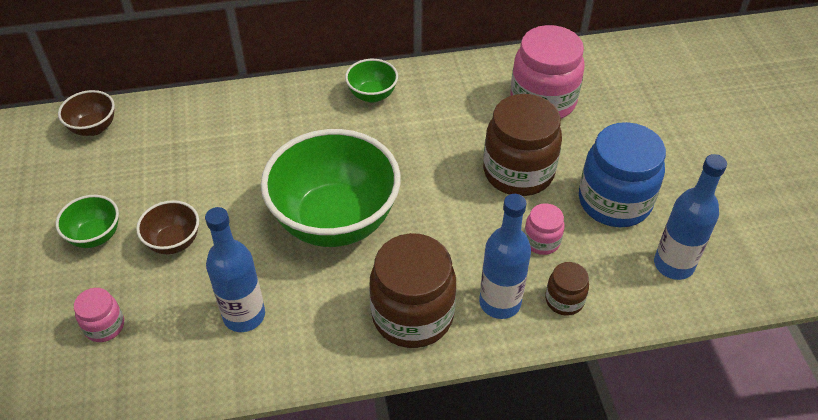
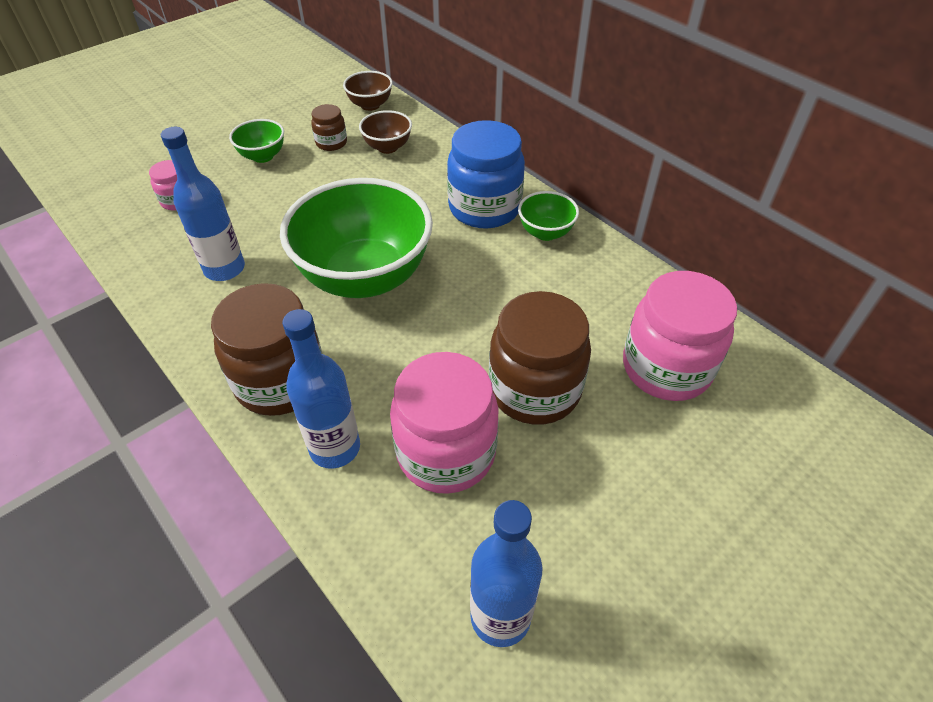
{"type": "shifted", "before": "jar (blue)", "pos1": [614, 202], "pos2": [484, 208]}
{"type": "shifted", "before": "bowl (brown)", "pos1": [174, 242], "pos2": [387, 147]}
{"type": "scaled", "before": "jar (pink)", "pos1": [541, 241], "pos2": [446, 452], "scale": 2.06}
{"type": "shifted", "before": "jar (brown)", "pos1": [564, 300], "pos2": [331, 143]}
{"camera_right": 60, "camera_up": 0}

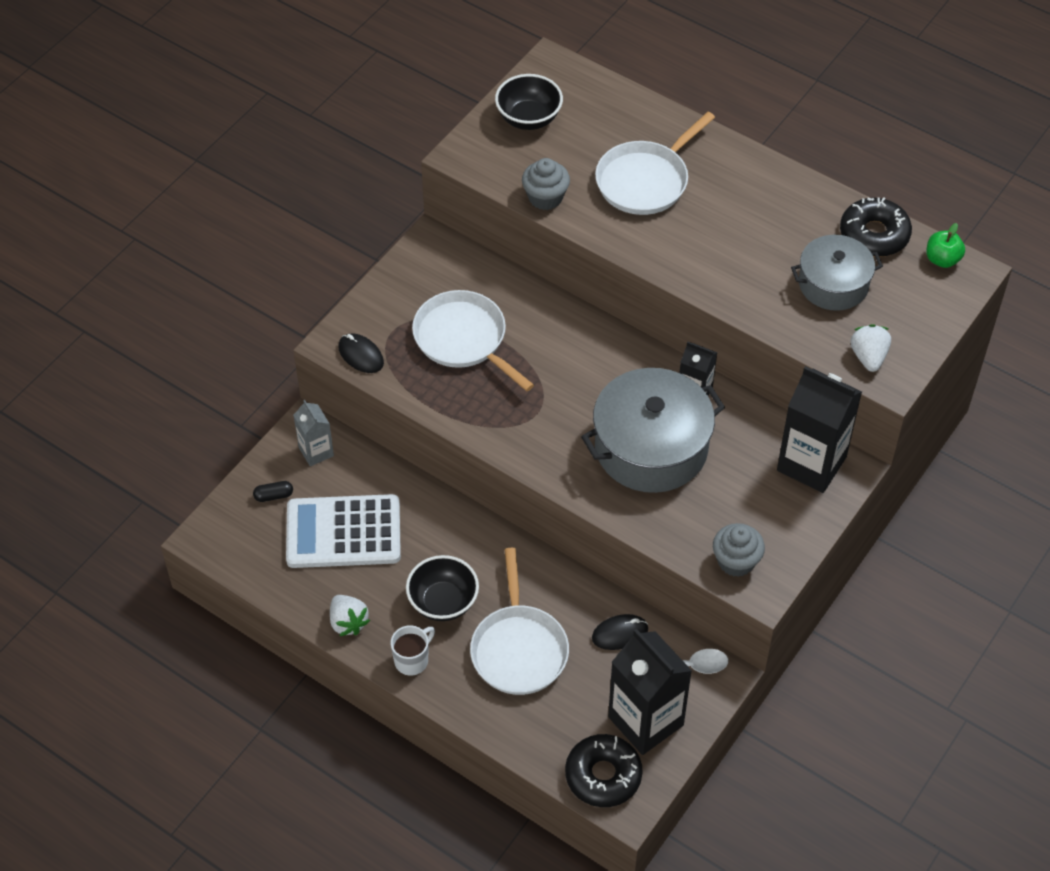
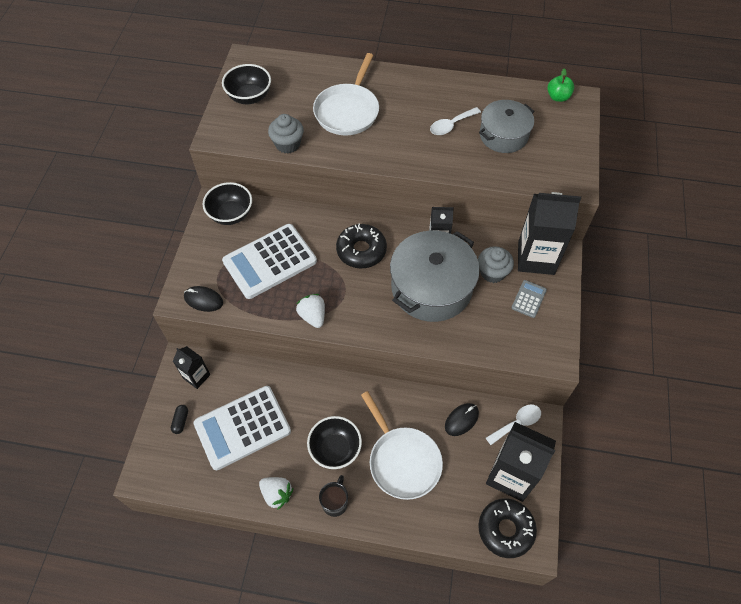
{"type": "shifted", "before": "donut (black)", "pos1": [874, 235], "pos2": [361, 250]}
{"type": "swapped", "before": "pan (white)", "after": "calculator (white)", "pos1": [464, 339], "pos2": [270, 261]}
{"type": "shifted", "before": "strawberry (white)", "pos1": [868, 357], "pos2": [313, 316]}
{"type": "repainted", "before": "carton (grey)", "after": "carton (black)", "pos1": [316, 451], "pos2": [196, 376]}
{"type": "rotated", "before": "capsule (black)", "pos1": [273, 496], "pos2": [181, 421], "turn": -45}
{"type": "shifted", "before": "cupcake (grey)", "pos1": [736, 561], "pos2": [492, 272]}
{"type": "repainted", "before": "mug (white)", "after": "mug (black)", "pos1": [412, 660], "pos2": [335, 502]}
{"type": "new", "after": "spoon (white)", "pos2": [451, 125]}
{"type": "new", "after": "bowl (black)", "pos2": [231, 214]}
{"type": "new", "after": "calculator (grey)", "pos2": [528, 299]}
{"camera_right": -25, "camera_up": 5}

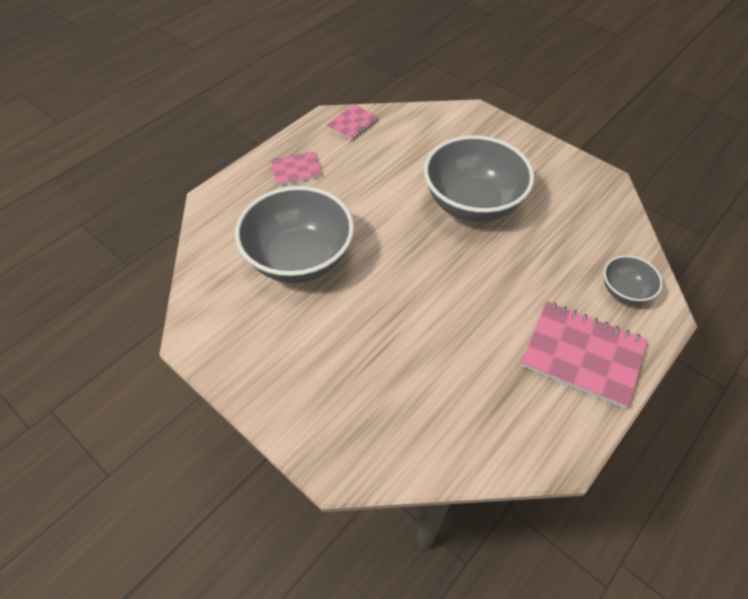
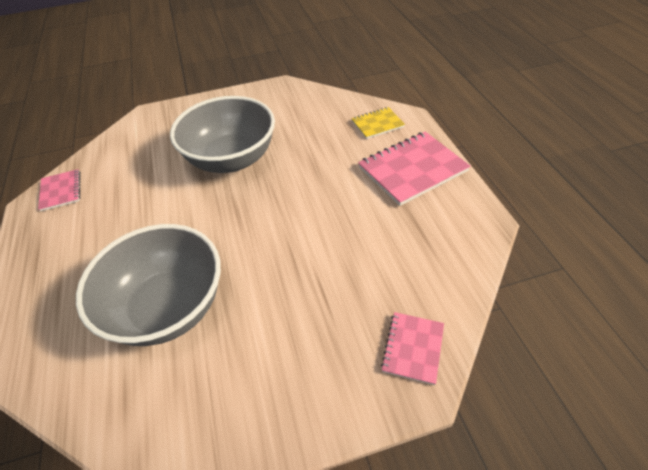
{"type": "shifted", "before": "notebook (pink)", "pos1": [296, 169], "pos2": [413, 348]}
{"type": "swapped", "before": "bowl (grey)", "after": "notebook (yellow)", "pos1": [624, 291], "pos2": [377, 124]}
{"camera_right": -55, "camera_up": -5}

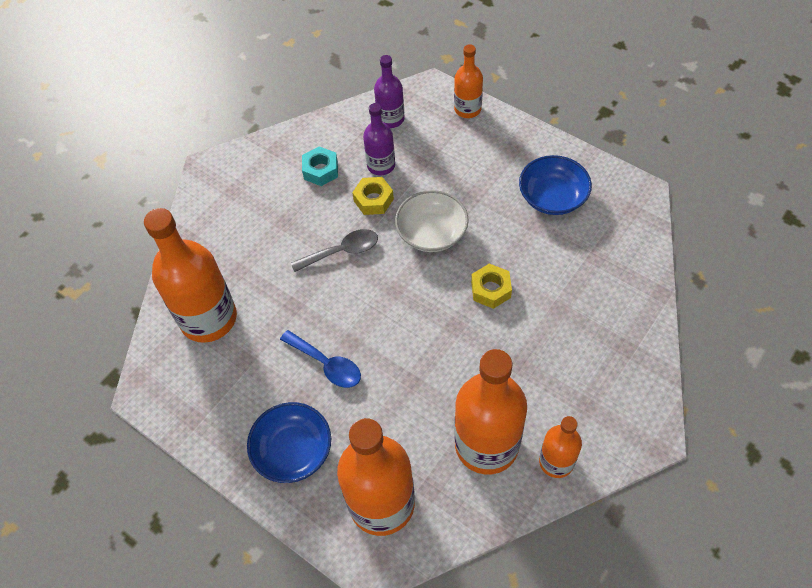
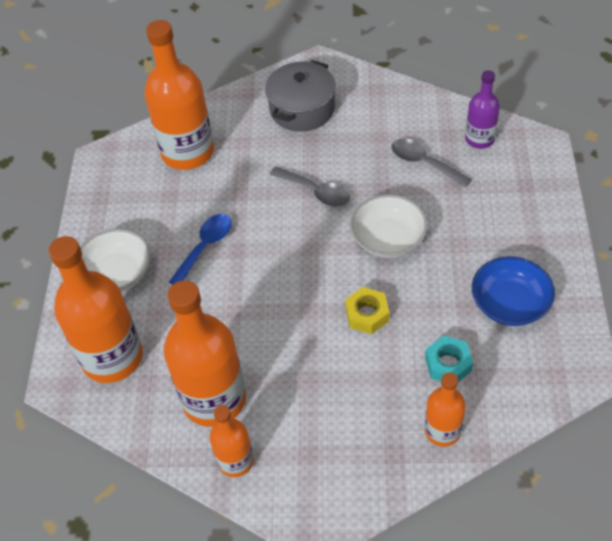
{"type": "shifted", "before": "bottle (orange)", "pos1": [467, 109], "pos2": [442, 431]}
{"type": "swapped", "before": "bottle (purple)", "after": "spoon (grey)", "pos1": [381, 165], "pos2": [424, 163]}
{"type": "shifted", "before": "nut (turquoise)", "pos1": [321, 170], "pos2": [448, 364]}
{"type": "gone", "before": "nut (yellow)", "pos1": [373, 200]}
{"type": "rotated", "before": "spoon (blue)", "pos1": [326, 364], "pos2": [205, 247], "turn": -150}
{"type": "repainted", "before": "bowl (blue)", "after": "bowl (white)", "pos1": [293, 450], "pos2": [117, 273]}
{"type": "new", "after": "pot (grey)", "pos2": [302, 109]}
{"camera_right": 55, "camera_up": -5}

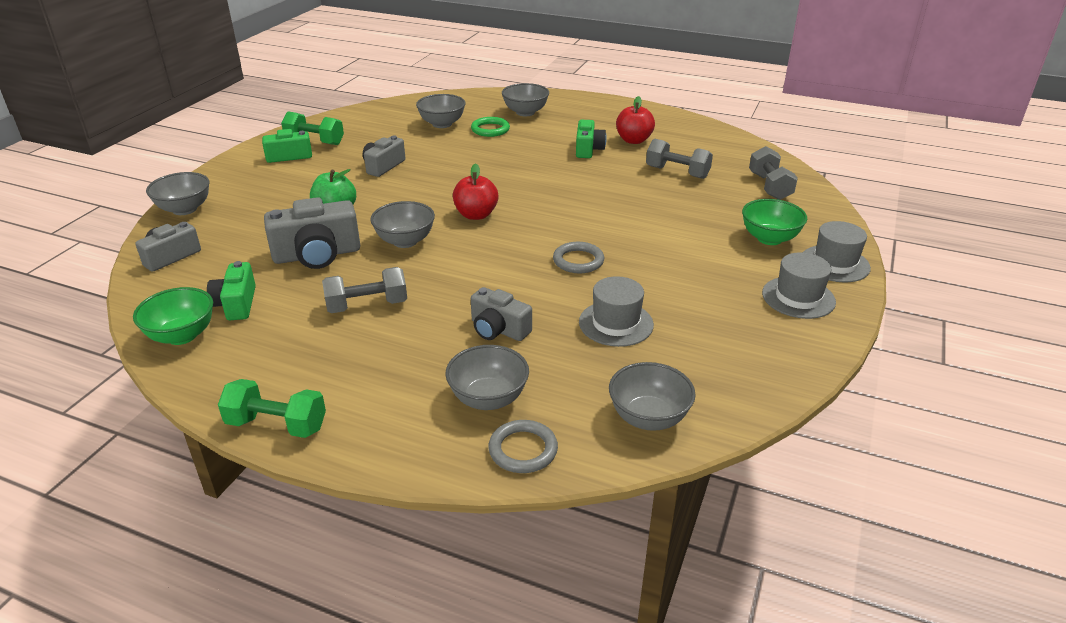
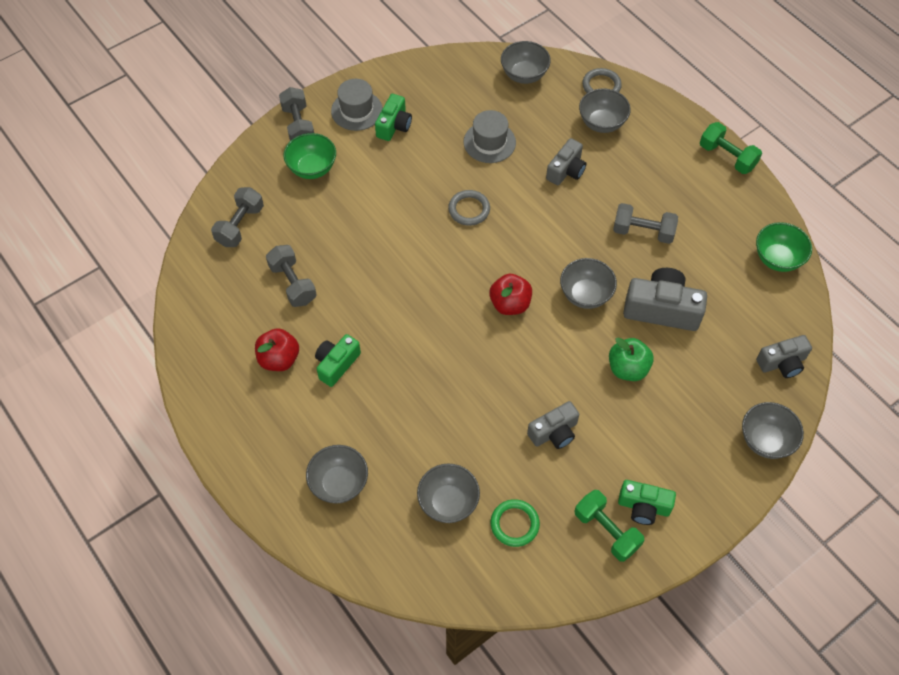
{"type": "shifted", "before": "ring (green)", "pos1": [490, 129], "pos2": [514, 524]}
{"type": "swapped", "before": "hat (grey)", "after": "dumbbell (grey)", "pos1": [834, 264], "pos2": [298, 125]}
{"type": "shifted", "before": "camera (green)", "pos1": [236, 304], "pos2": [394, 125]}
{"type": "rotated", "before": "camera (grey)", "pos1": [498, 329], "pos2": [566, 170], "turn": 60}
{"camera_right": -150, "camera_up": 25}

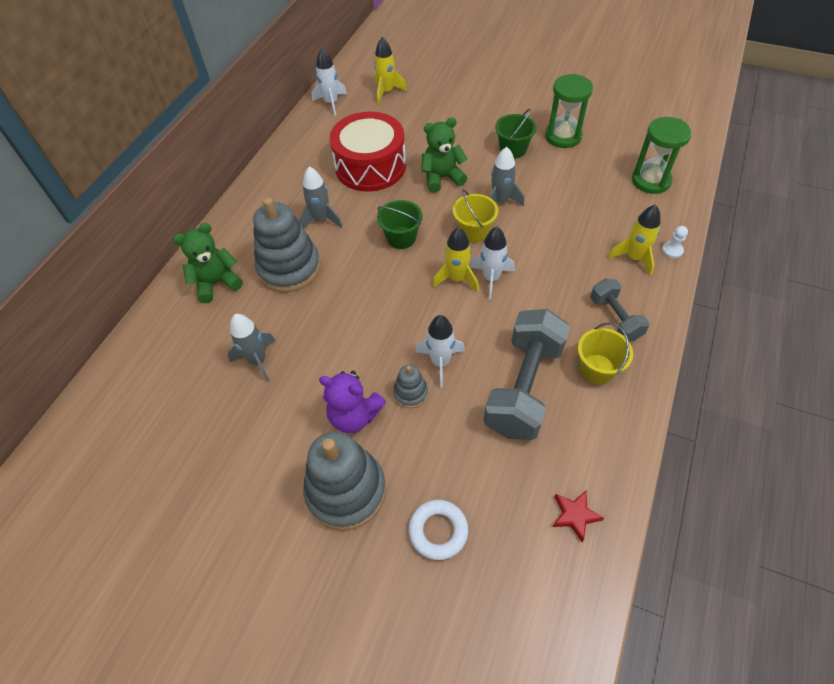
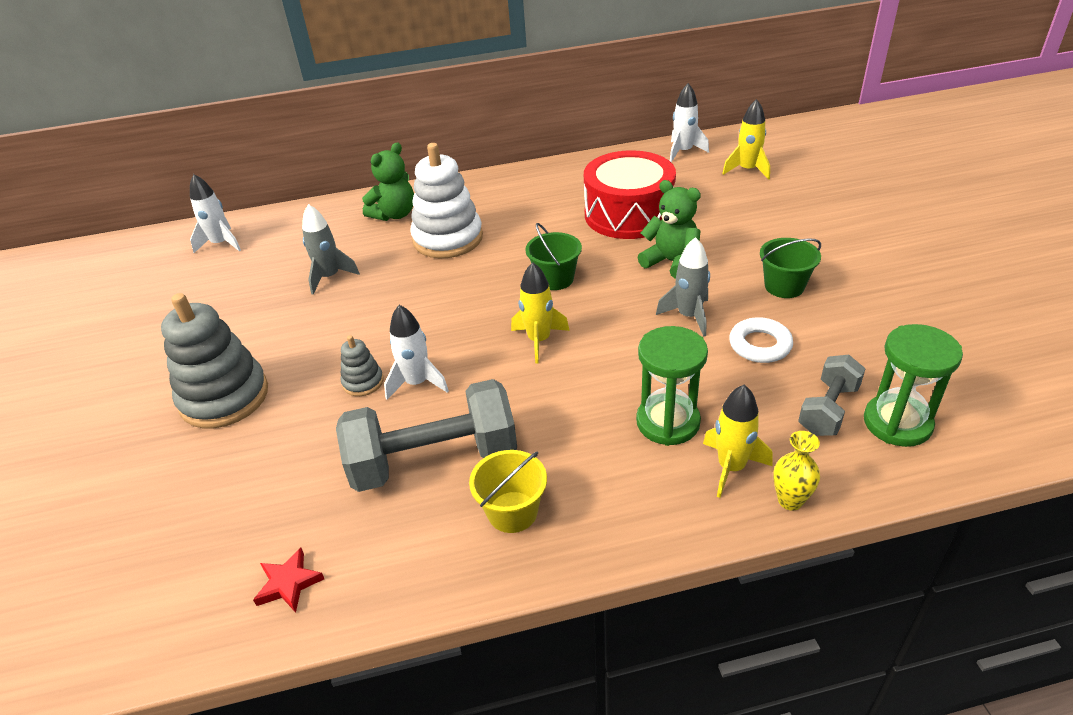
{"type": "shifted", "before": "hourglass (green)", "pos1": [563, 136], "pos2": [668, 422]}
{"type": "gone", "before": "rocket (grey)", "pos1": [321, 220]}
{"type": "gone", "before": "bucket (yellow)", "pos1": [474, 231]}
{"type": "repainted", "before": "stacking toy (grey)", "after": "stacking toy (white)", "pos1": [289, 268], "pos2": [448, 239]}
{"type": "rotated", "before": "teddy bear (green)", "pos1": [216, 283], "pos2": [394, 214], "turn": 105}
{"type": "swapped", "before": "pawn (white)", "after": "vase (yellow)", "pos1": [672, 250], "pos2": [790, 500]}
{"type": "shifted", "before": "rocket (white)", "pos1": [491, 278], "pos2": [221, 244]}
{"type": "shifted", "before": "dumbbell (grey)", "pos1": [615, 318], "pos2": [828, 409]}
{"type": "gone", "before": "teddy bear (purple)", "pos1": [354, 416]}
{"type": "shifted", "before": "ring (white)", "pos1": [438, 531], "pos2": [760, 345]}
{"camera_right": 55, "camera_up": -15}

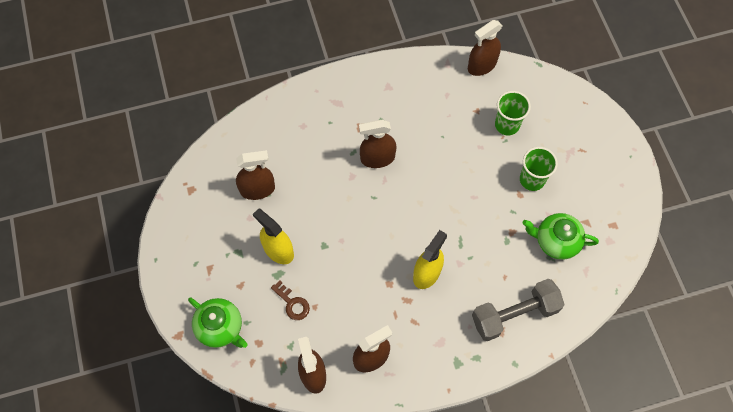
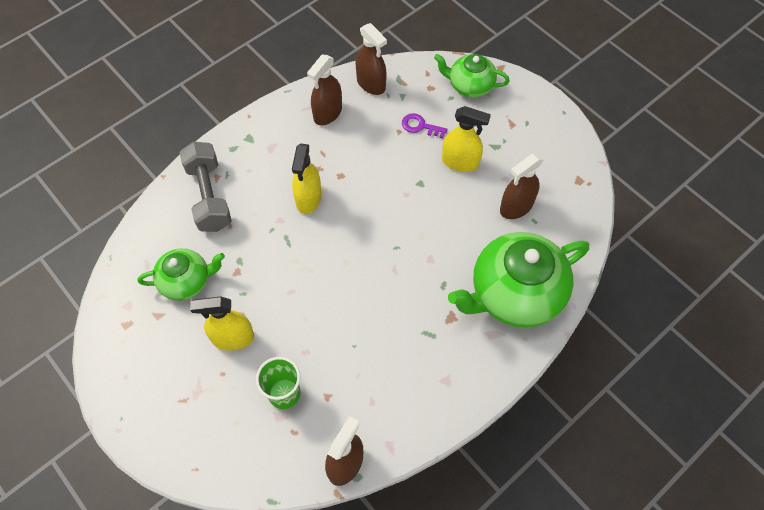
{"type": "gone", "before": "spray bottle (brown)", "pos1": [377, 158]}
{"type": "swapped", "before": "cup (green)", "after": "spray bottle (yellow)", "pos1": [532, 179], "pos2": [233, 338]}
{"type": "rotated", "before": "dumbbell (grey)", "pos1": [514, 314], "pos2": [209, 196], "turn": -60}
{"type": "repainted", "before": "key (brown)", "after": "key (purple)", "pos1": [292, 303], "pos2": [420, 126]}
{"type": "new", "after": "teapot (green)", "pos2": [514, 294]}
{"camera_right": 155, "camera_up": -5}

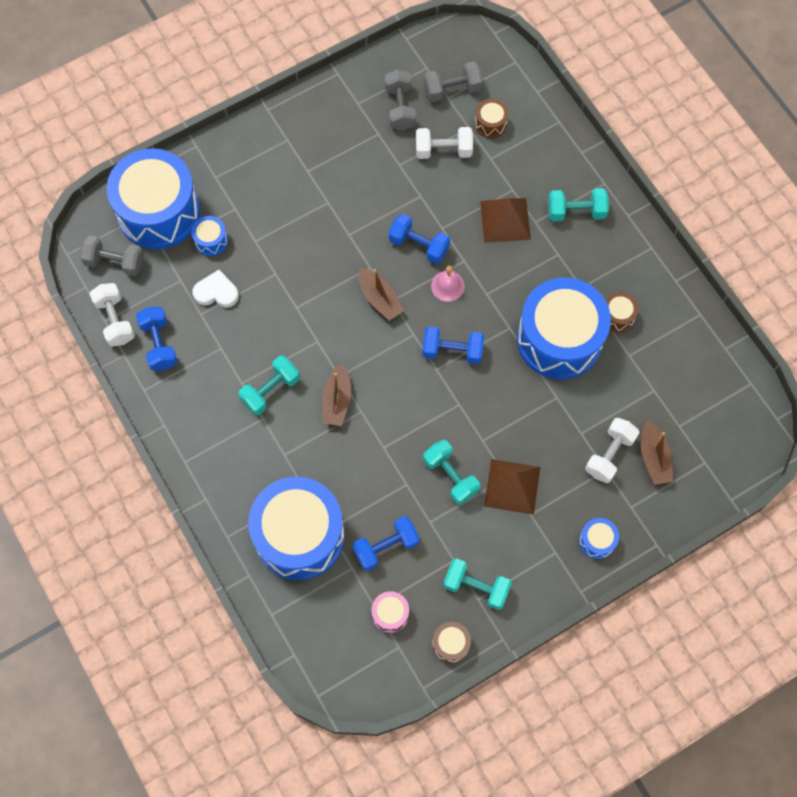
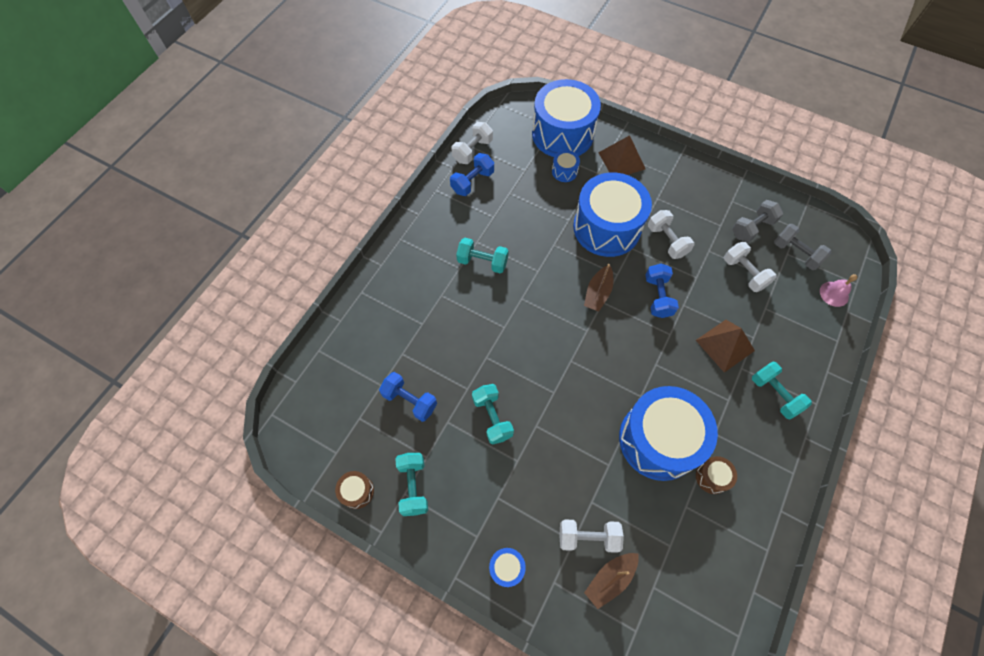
{"type": "gone", "before": "drum (brown)", "pos1": [490, 124]}
{"type": "gone", "before": "dumbbell (grey)", "pos1": [115, 262]}
{"type": "shifted", "before": "bell (pink)", "pos1": [447, 286], "pos2": [834, 294]}
{"type": "gone", "before": "heart (white)", "pos1": [216, 292]}
{"type": "gone", "before": "dumbbell (blue)", "pos1": [452, 351]}
{"type": "gone", "before": "boat (brown)", "pos1": [337, 400]}
{"type": "rotated", "before": "dumbbell (turquoise)", "pos1": [450, 476], "pos2": [492, 417], "turn": -45}
{"type": "shifted", "before": "pyramid (brown)", "pos1": [512, 486], "pos2": [621, 160]}
{"type": "shifted", "before": "drum (blue)", "pos1": [299, 535], "pos2": [606, 228]}
{"type": "gone", "before": "drum (pink)", "pos1": [390, 614]}
{"type": "new", "after": "dumbbell (white)", "pos2": [667, 241]}
{"camera_right": 60, "camera_up": -5}

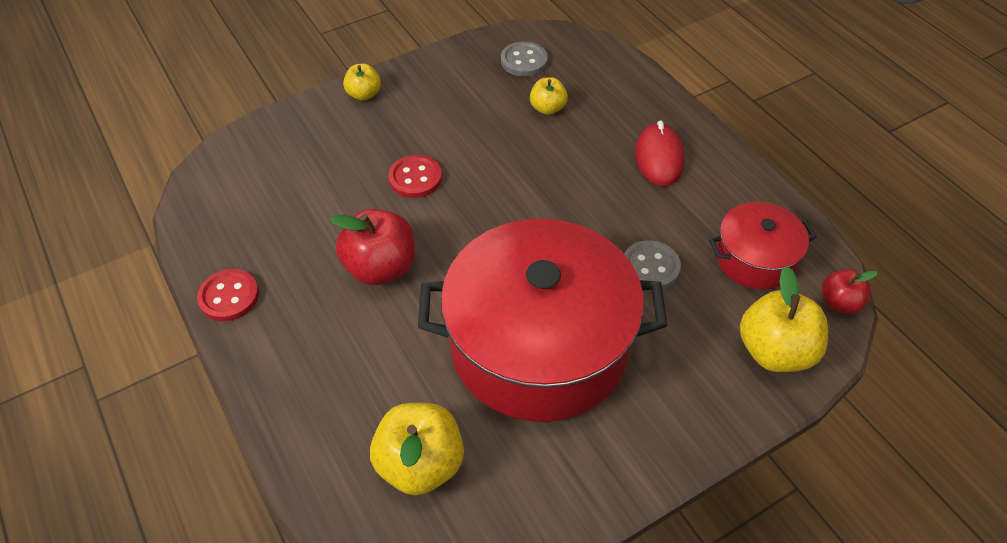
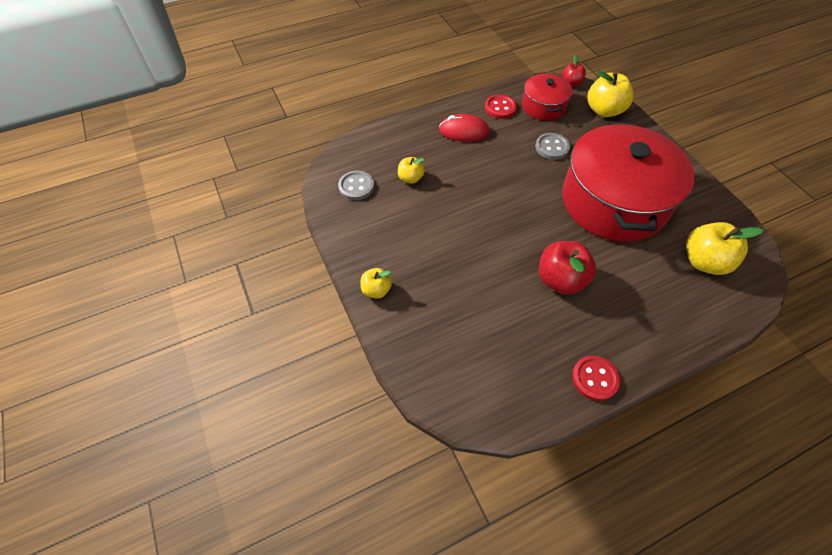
{"type": "shifted", "before": "button (red)", "pos1": [415, 178], "pos2": [500, 108]}
{"camera_right": -85, "camera_up": 5}

